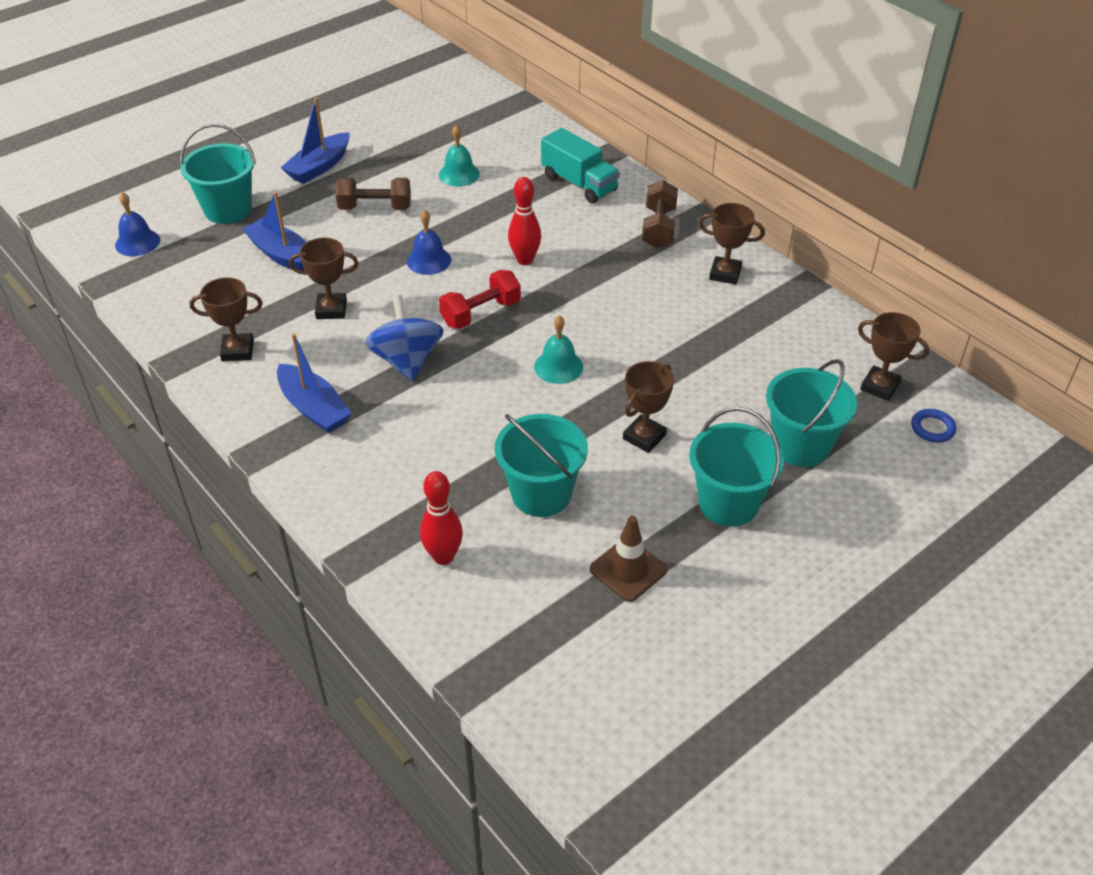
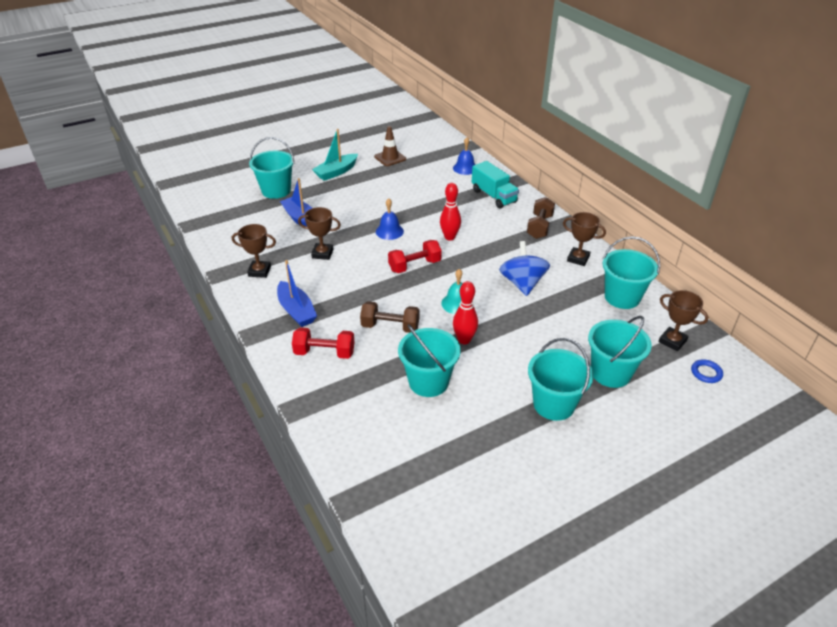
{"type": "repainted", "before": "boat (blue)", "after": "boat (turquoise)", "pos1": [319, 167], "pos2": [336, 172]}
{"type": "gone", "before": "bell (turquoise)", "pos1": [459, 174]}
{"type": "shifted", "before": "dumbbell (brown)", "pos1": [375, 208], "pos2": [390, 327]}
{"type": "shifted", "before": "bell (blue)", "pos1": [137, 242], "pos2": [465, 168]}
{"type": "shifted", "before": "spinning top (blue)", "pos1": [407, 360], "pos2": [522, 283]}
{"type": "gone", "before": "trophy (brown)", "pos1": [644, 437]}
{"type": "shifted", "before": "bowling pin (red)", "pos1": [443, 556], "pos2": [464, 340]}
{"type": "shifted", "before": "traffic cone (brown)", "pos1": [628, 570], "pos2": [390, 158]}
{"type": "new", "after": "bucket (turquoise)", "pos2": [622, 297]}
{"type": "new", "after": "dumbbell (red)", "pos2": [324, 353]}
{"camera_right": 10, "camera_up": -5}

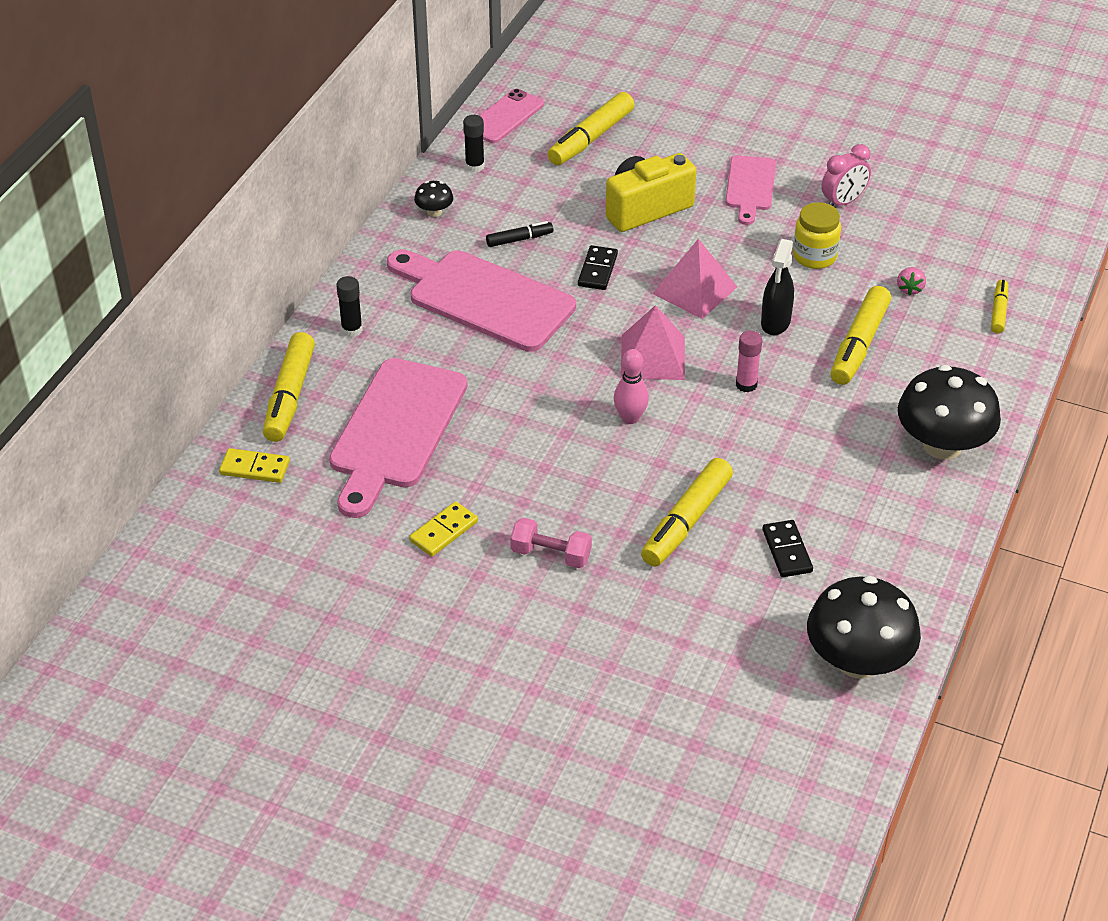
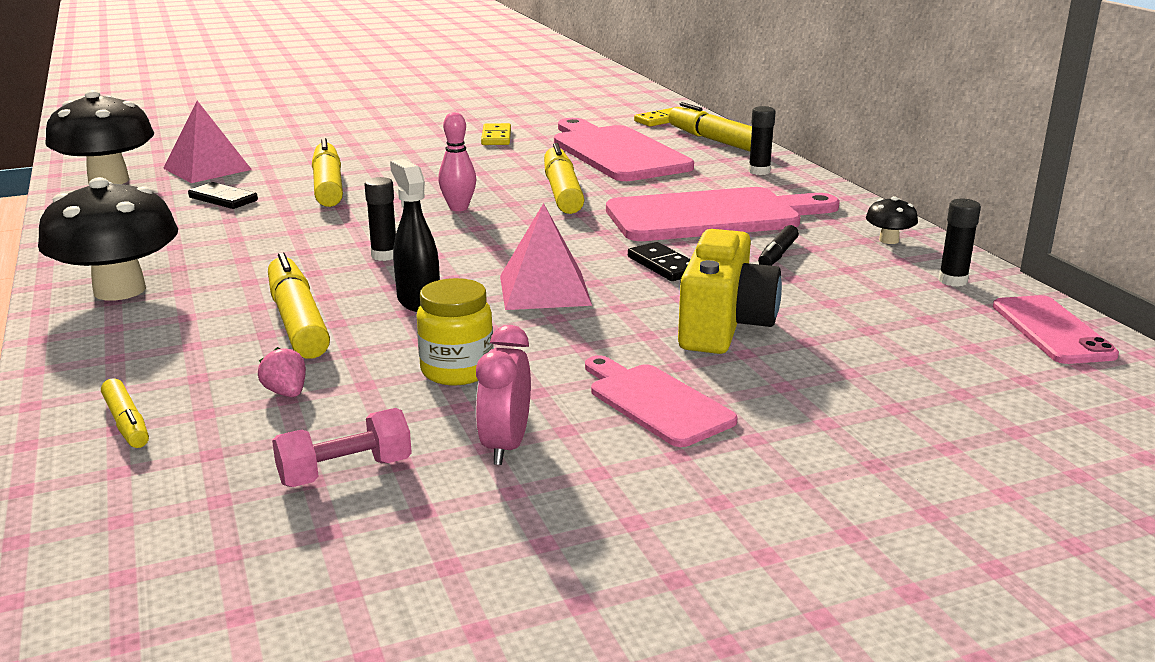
{"type": "shifted", "before": "marker (yellow)", "pos1": [591, 138], "pos2": [562, 192]}
{"type": "shifted", "before": "pyramid (pink)", "pos1": [652, 357], "pos2": [207, 169]}
{"type": "repainted", "before": "glue stick (pink)", "after": "glue stick (black)", "pos1": [746, 385], "pos2": [384, 255]}
{"type": "shifted", "before": "dumbbell (pink)", "pos1": [551, 554], "pos2": [345, 472]}
{"camera_right": 135, "camera_up": -20}

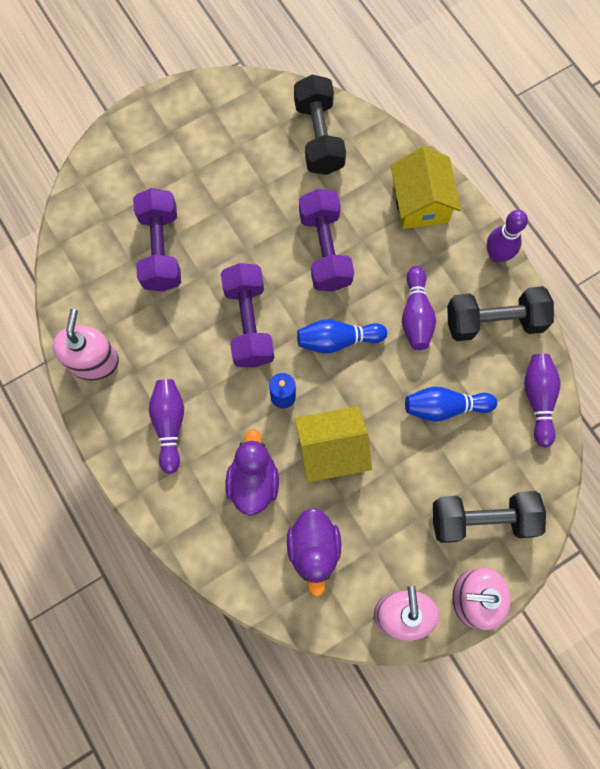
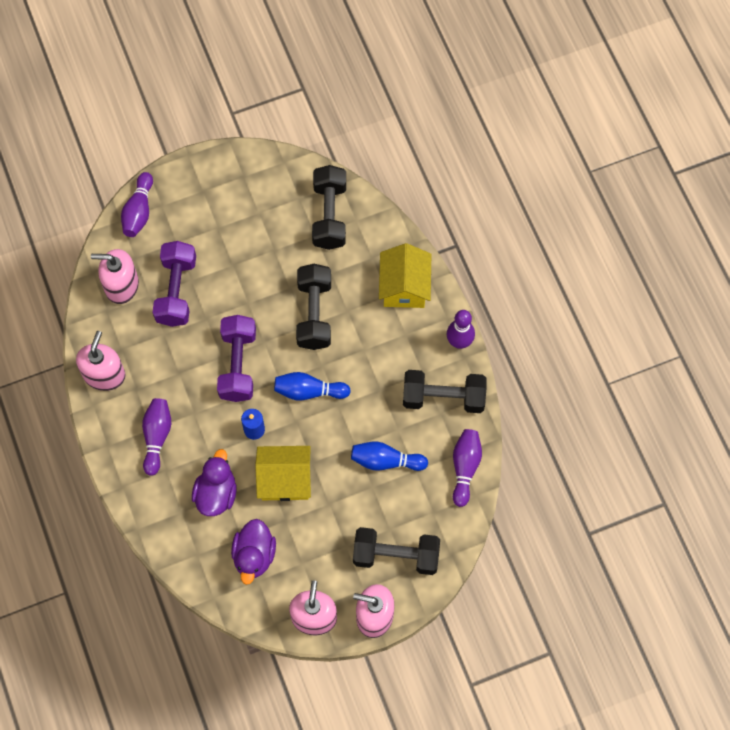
{"type": "repainted", "before": "dumbbell (purple)", "after": "dumbbell (black)", "pos1": [325, 250], "pos2": [314, 314]}
{"type": "shifted", "before": "bowling pin (purple)", "pos1": [416, 315], "pos2": [139, 211]}
{"type": "new", "after": "soap dispenser (pink)", "pos2": [121, 285]}
{"camera_right": 10, "camera_up": -5}

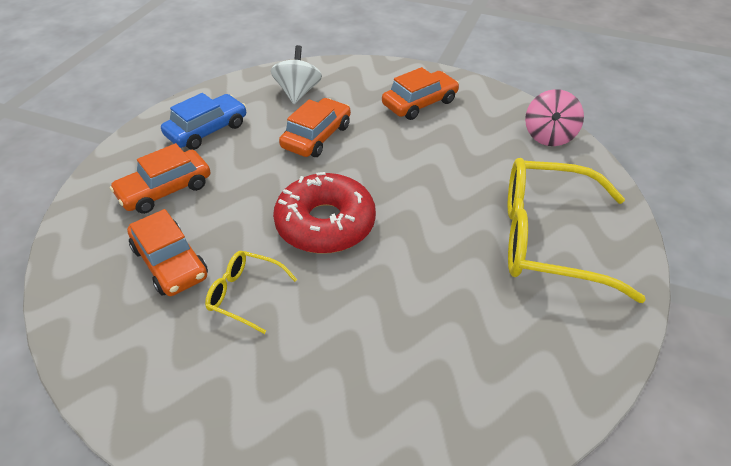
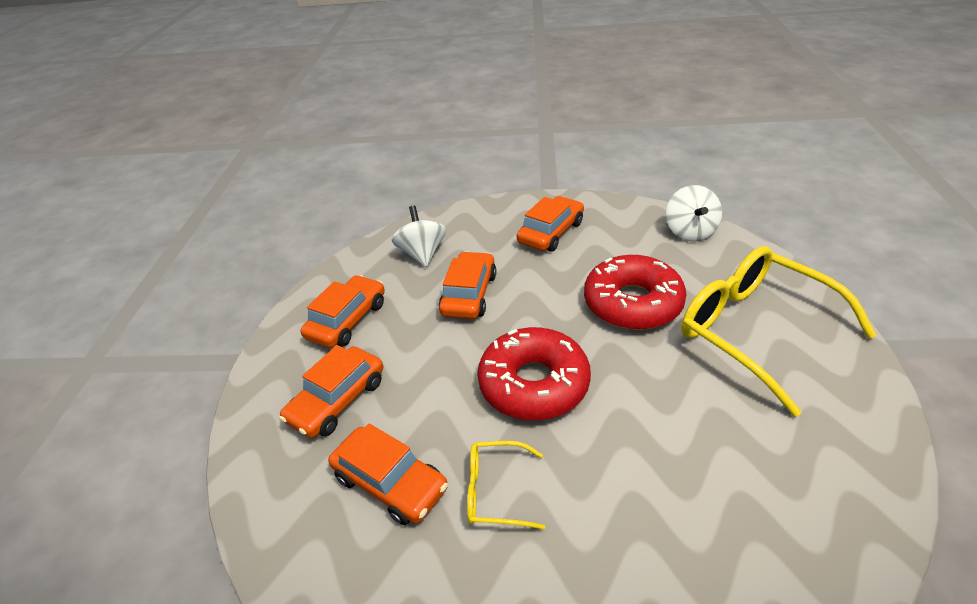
{"type": "repainted", "before": "spinning top (pink)", "after": "spinning top (white)", "pos1": [549, 136], "pos2": [690, 232]}
{"type": "repainted", "before": "car (blue)", "after": "car (orange)", "pos1": [207, 130], "pos2": [347, 320]}
{"type": "rotated", "before": "glasses (yellow)", "pos1": [549, 239], "pos2": [756, 332], "turn": 60}
{"type": "new", "after": "donut (red)", "pos2": [632, 303]}
{"camera_right": -15, "camera_up": -5}

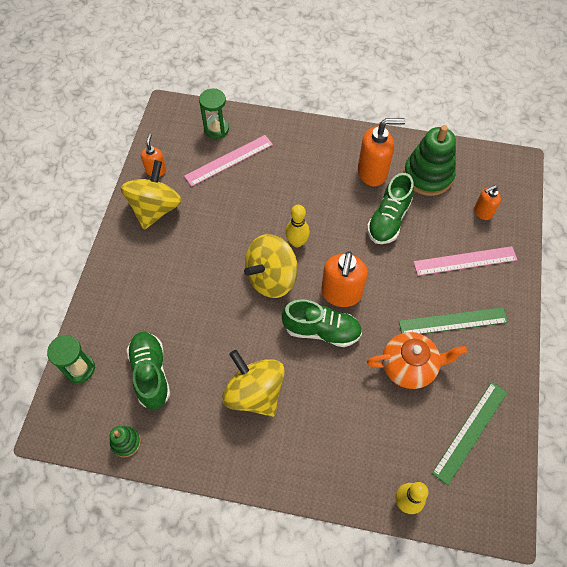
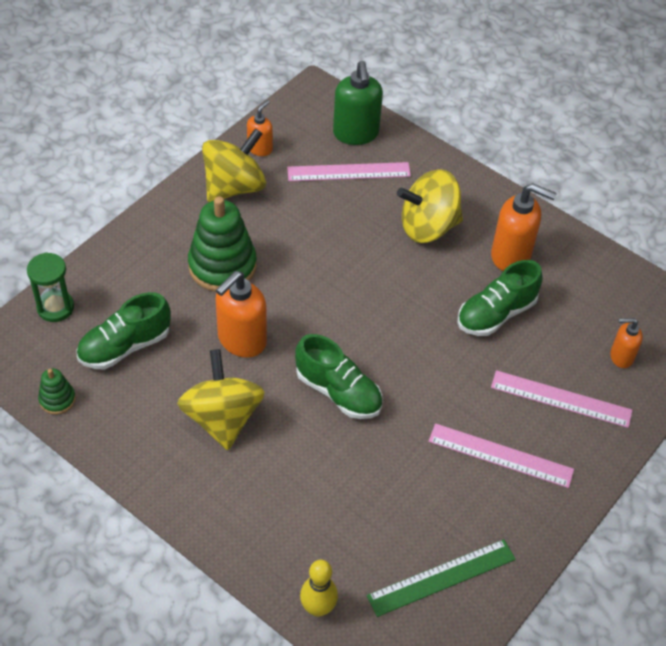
{"type": "swapped", "before": "hourglass (green)", "after": "soap dispenser (green)", "pos1": [216, 129], "pos2": [356, 134]}
{"type": "shifted", "before": "stacking toy (green)", "pos1": [428, 175], "pos2": [222, 266]}
{"type": "gone", "before": "bowling pin (yellow)", "pos1": [297, 242]}
{"type": "shifted", "before": "spinning top (yellow)", "pos1": [271, 278], "pos2": [428, 227]}
{"type": "shifted", "before": "soap dispenser (orange)", "pos1": [341, 294], "pos2": [241, 340]}
{"type": "repainted", "before": "ruler (green)", "after": "ruler (pink)", "pos1": [453, 321], "pos2": [500, 455]}
{"type": "rotated", "before": "shoe (green)", "pos1": [151, 373], "pos2": [125, 346], "turn": -135}
{"type": "gone", "before": "teapot (orange)", "pos1": [409, 366]}
{"camera_right": 25, "camera_up": -10}

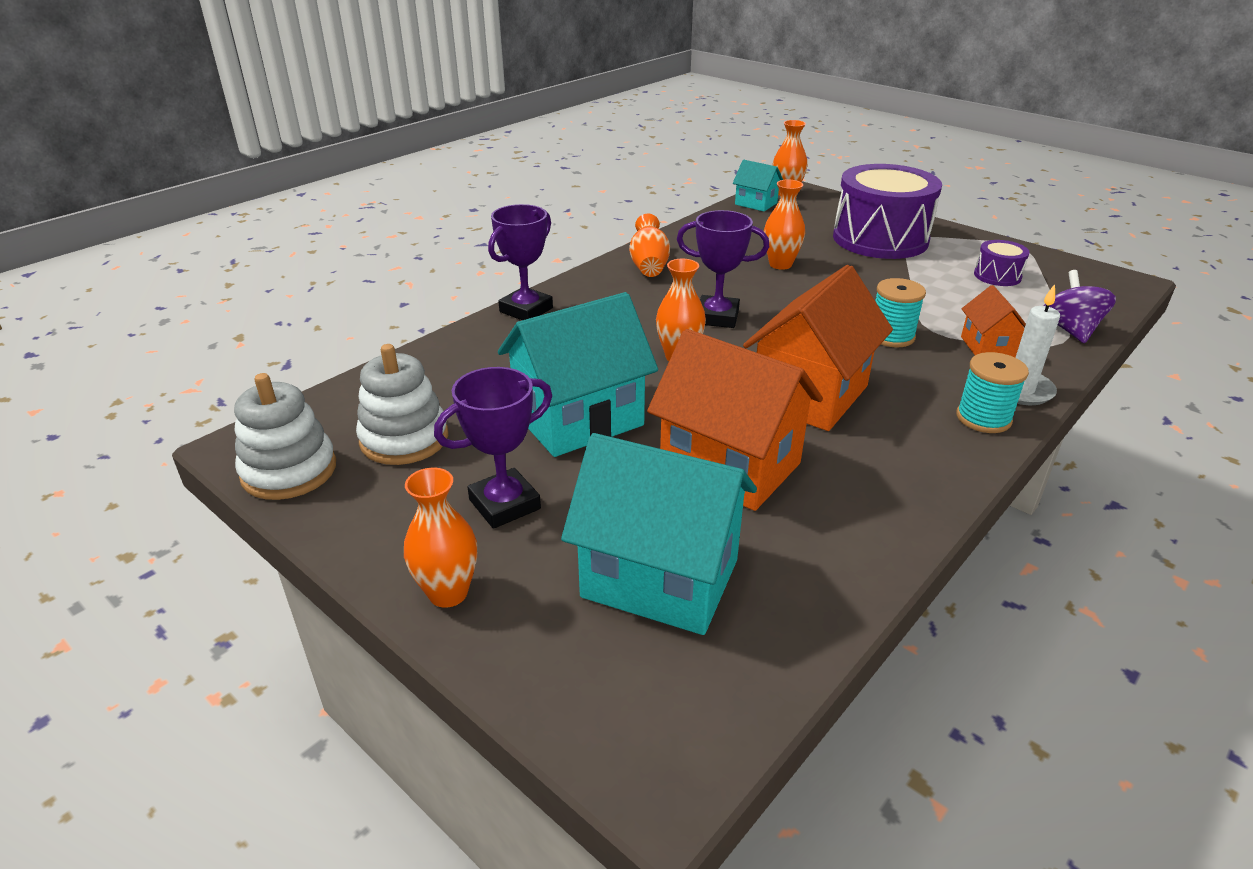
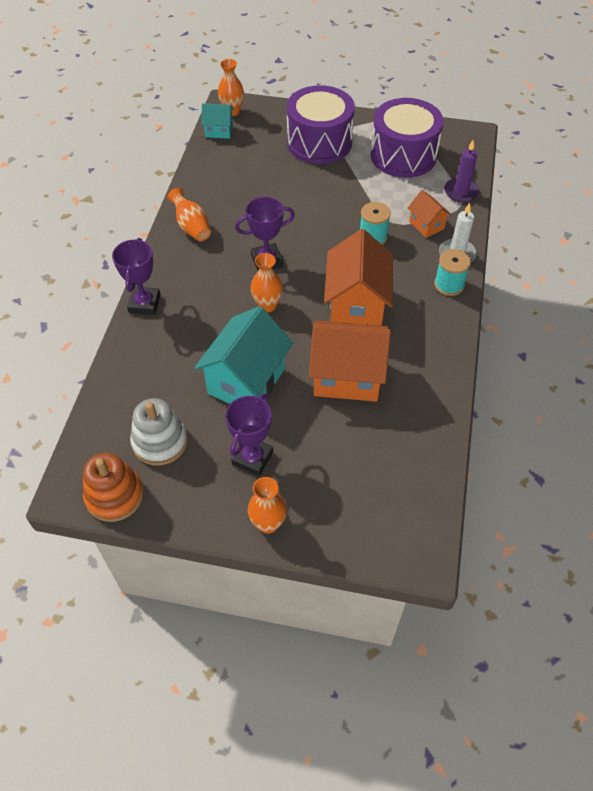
{"type": "gone", "before": "vase (orange)", "pos1": [780, 264]}
{"type": "scaled", "before": "drum (purple)", "pos1": [997, 276], "pos2": [403, 155], "scale": 2.26}
{"type": "swapped", "before": "spinning top (purple)", "after": "candle (purple)", "pos1": [1070, 330], "pos2": [461, 192]}
{"type": "repainted", "before": "stacking toy (white)", "after": "stacking toy (orange)", "pos1": [289, 471], "pos2": [114, 495]}
{"type": "gone", "before": "house (turquoise)", "pos1": [660, 578]}
{"camera_right": -30, "camera_up": 20}

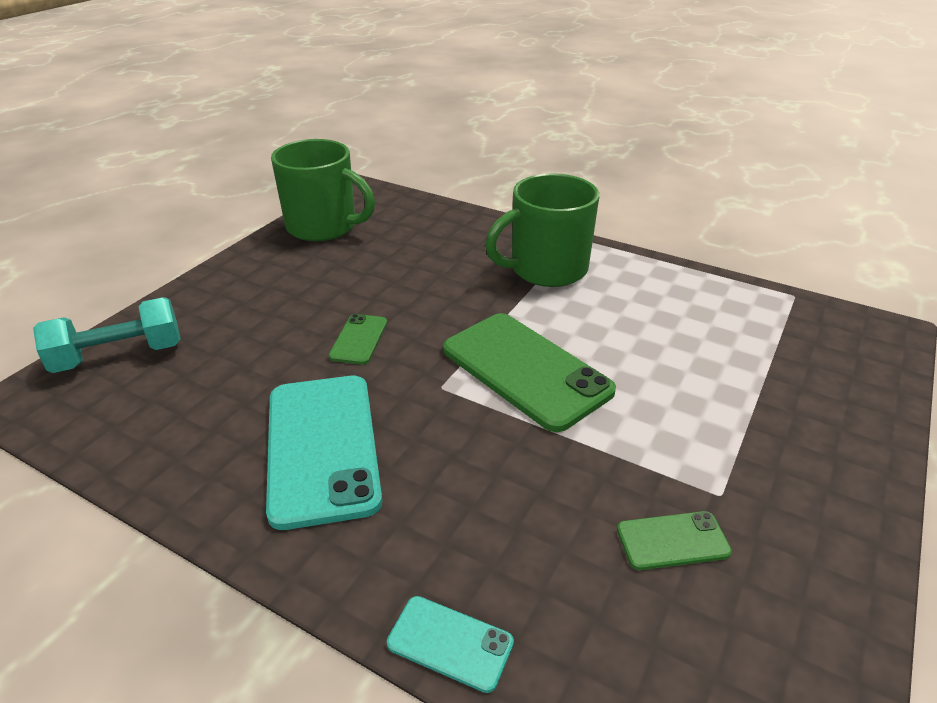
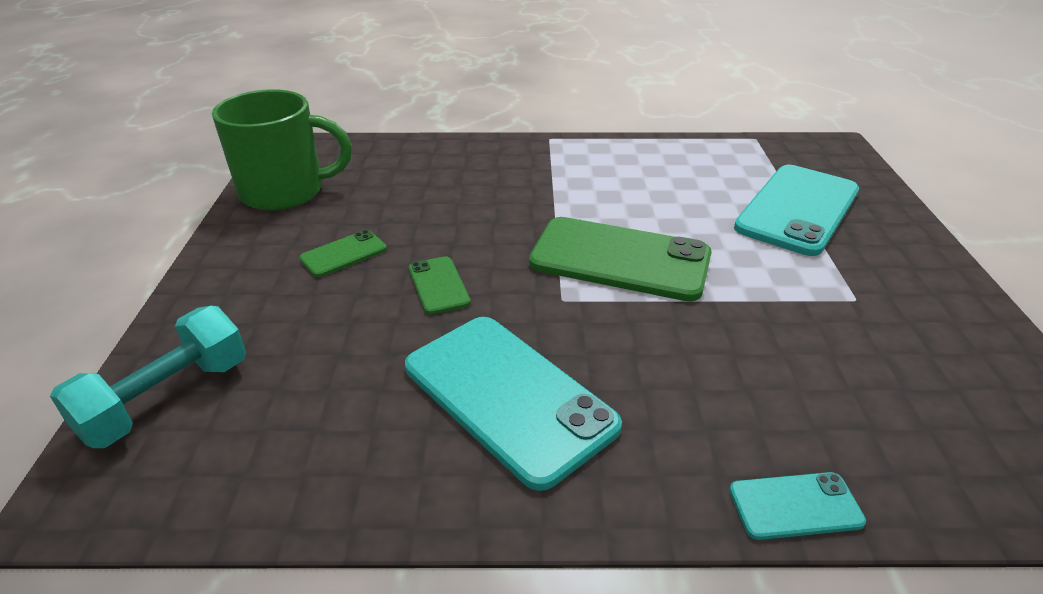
{"type": "gone", "before": "mug (green)", "pos1": [546, 269]}
{"type": "shifted", "before": "phone (green)", "pos1": [672, 540], "pos2": [343, 254]}
{"type": "new", "after": "phone (turquoise)", "pos2": [798, 209]}
{"camera_right": -30, "camera_up": 0}

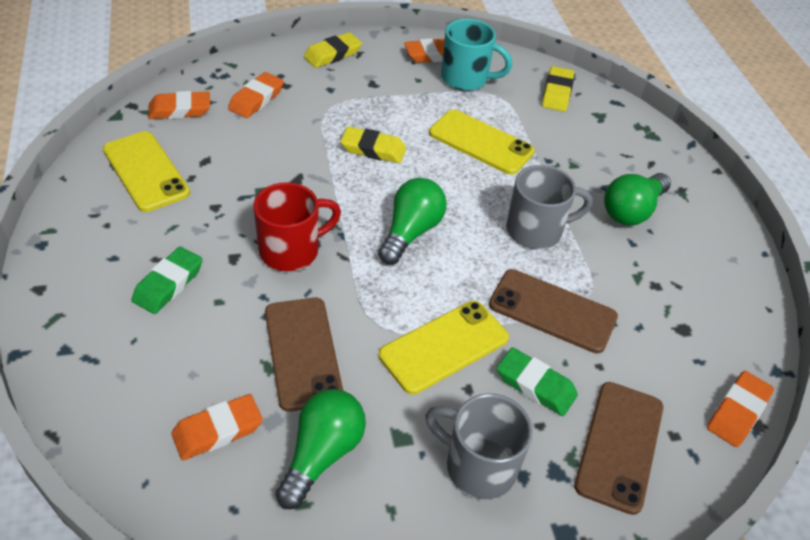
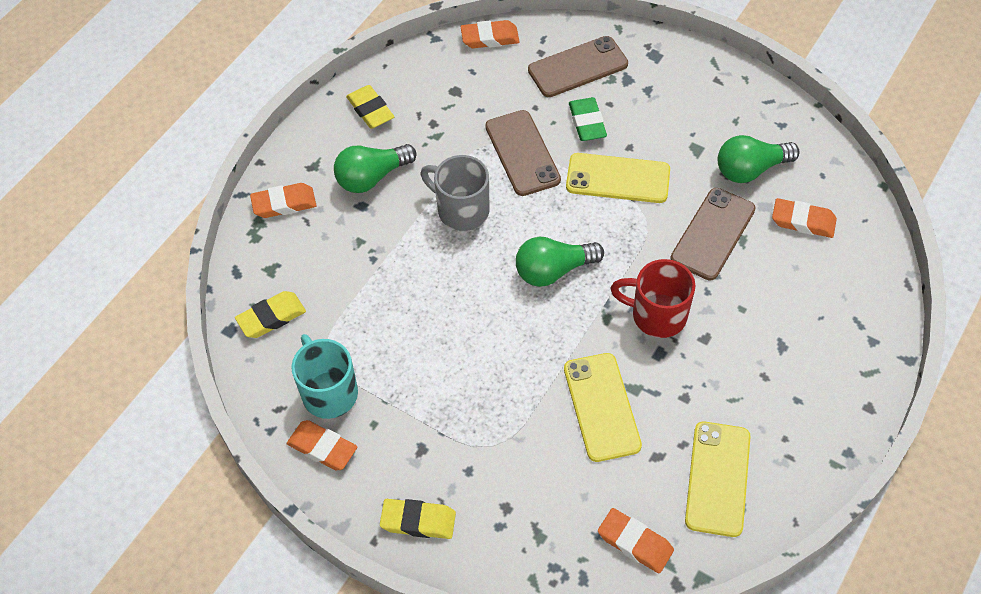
{"type": "shifted", "before": "eraser (orange)", "pos1": [256, 99], "pos2": [284, 204]}
{"type": "shifted", "before": "phone (yellow)", "pos1": [480, 142], "pos2": [602, 407]}
{"type": "shifted", "before": "eraser (yellow)", "pos1": [373, 149], "pos2": [370, 110]}
{"type": "rotated", "before": "light bulb (green)", "pos1": [632, 211], "pos2": [372, 177], "turn": 150}
{"type": "gone", "before": "eraser (green)", "pos1": [168, 284]}
{"type": "gone", "before": "mug (grey)", "pos1": [478, 466]}
{"camera_right": -130, "camera_up": 10}

